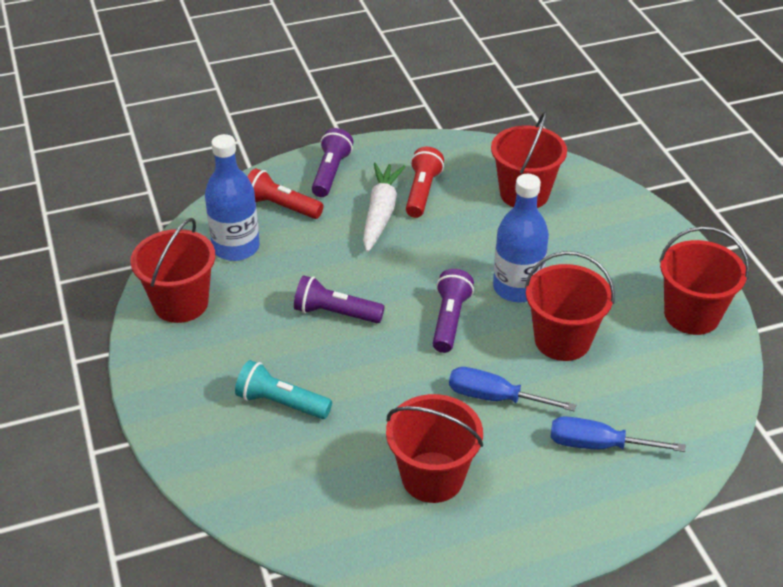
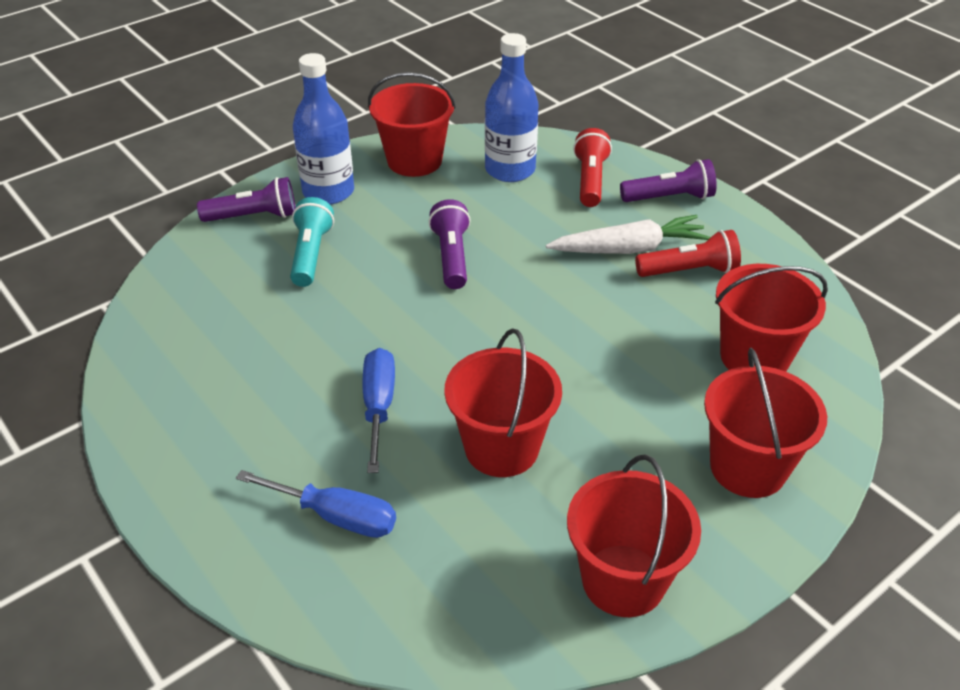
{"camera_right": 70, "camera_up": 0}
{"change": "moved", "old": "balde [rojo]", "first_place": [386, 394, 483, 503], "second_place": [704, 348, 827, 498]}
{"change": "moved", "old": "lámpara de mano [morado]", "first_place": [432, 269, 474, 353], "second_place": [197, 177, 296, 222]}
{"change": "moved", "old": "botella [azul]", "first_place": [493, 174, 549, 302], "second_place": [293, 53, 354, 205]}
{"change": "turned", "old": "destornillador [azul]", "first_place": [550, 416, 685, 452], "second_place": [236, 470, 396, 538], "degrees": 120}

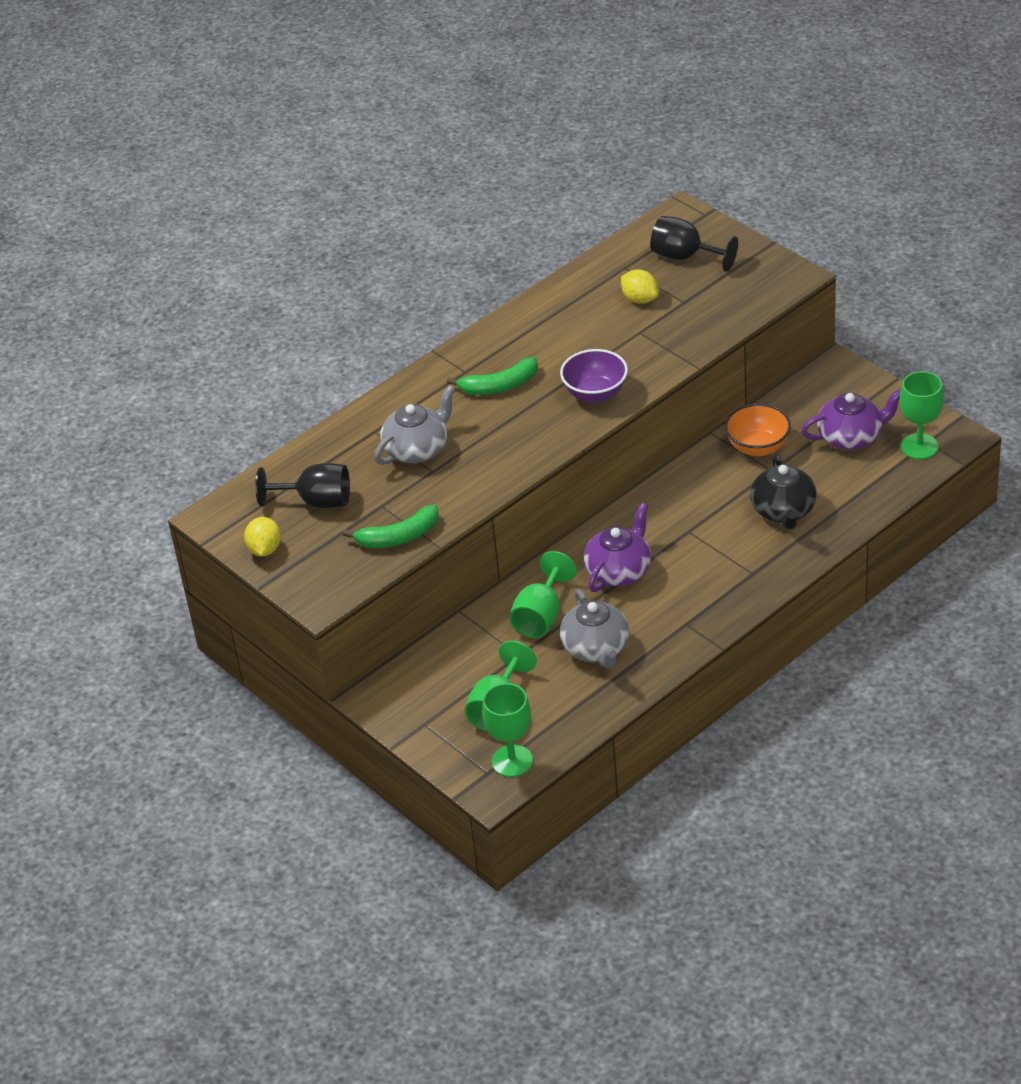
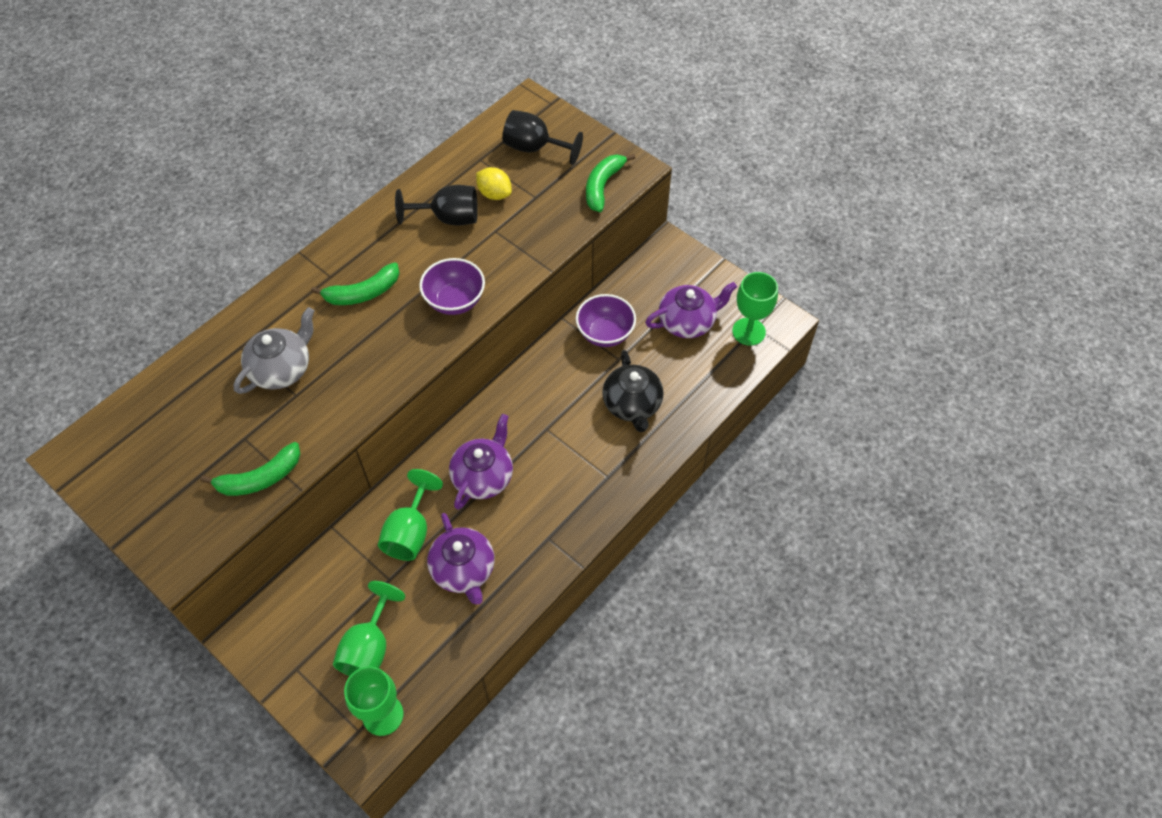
{"camera_right": -10, "camera_up": 15}
{"change": "removed", "old": "limón [amarillo]", "first_place": [244, 517, 281, 557]}
{"change": "added", "new": "plátano [verde]", "second_place": [586, 153, 635, 212]}
{"change": "moved", "old": "copa [negro]", "first_place": [255, 463, 350, 508], "second_place": [395, 185, 478, 226]}
{"change": "recoloured", "old": "tetera [gris]", "new": "tetera [morado]", "first_place": [560, 589, 629, 668], "second_place": [427, 513, 495, 605]}
{"change": "recoloured", "old": "cuenco [naranja]", "new": "cuenco [morado]", "first_place": [724, 403, 791, 456], "second_place": [576, 294, 636, 347]}

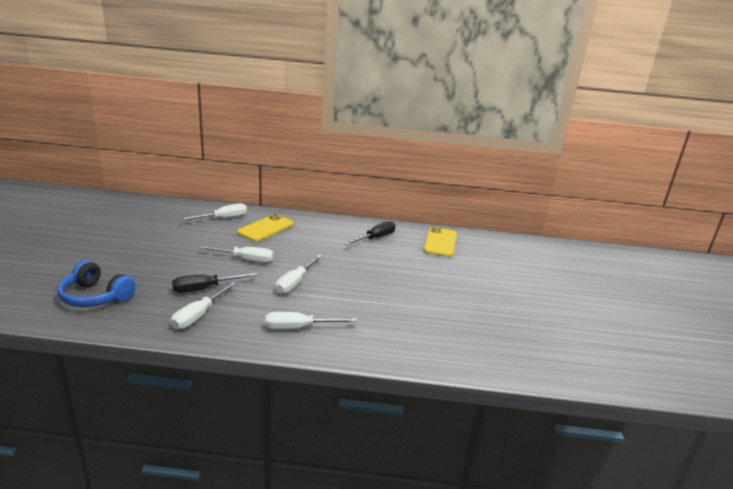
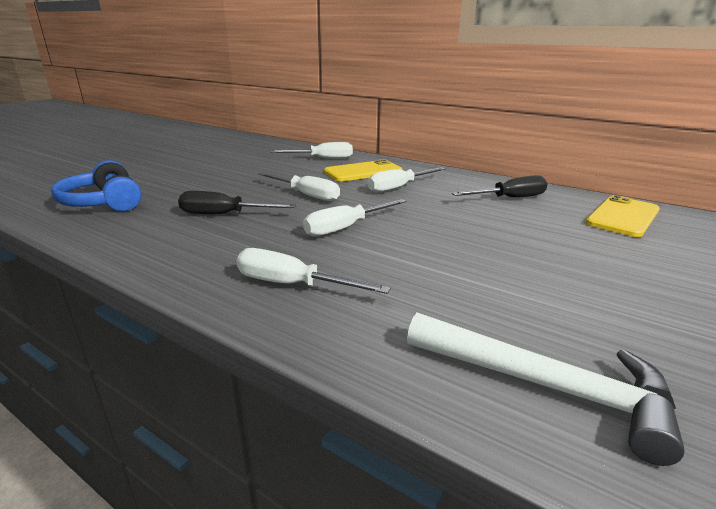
{"camera_right": 30, "camera_up": 0}
{"change": "added", "new": "martillo [blanco]", "second_place": [407, 313, 685, 466]}
{"change": "moved", "old": "destornillador [blanco]", "first_place": [171, 282, 237, 329], "second_place": [367, 167, 446, 193]}

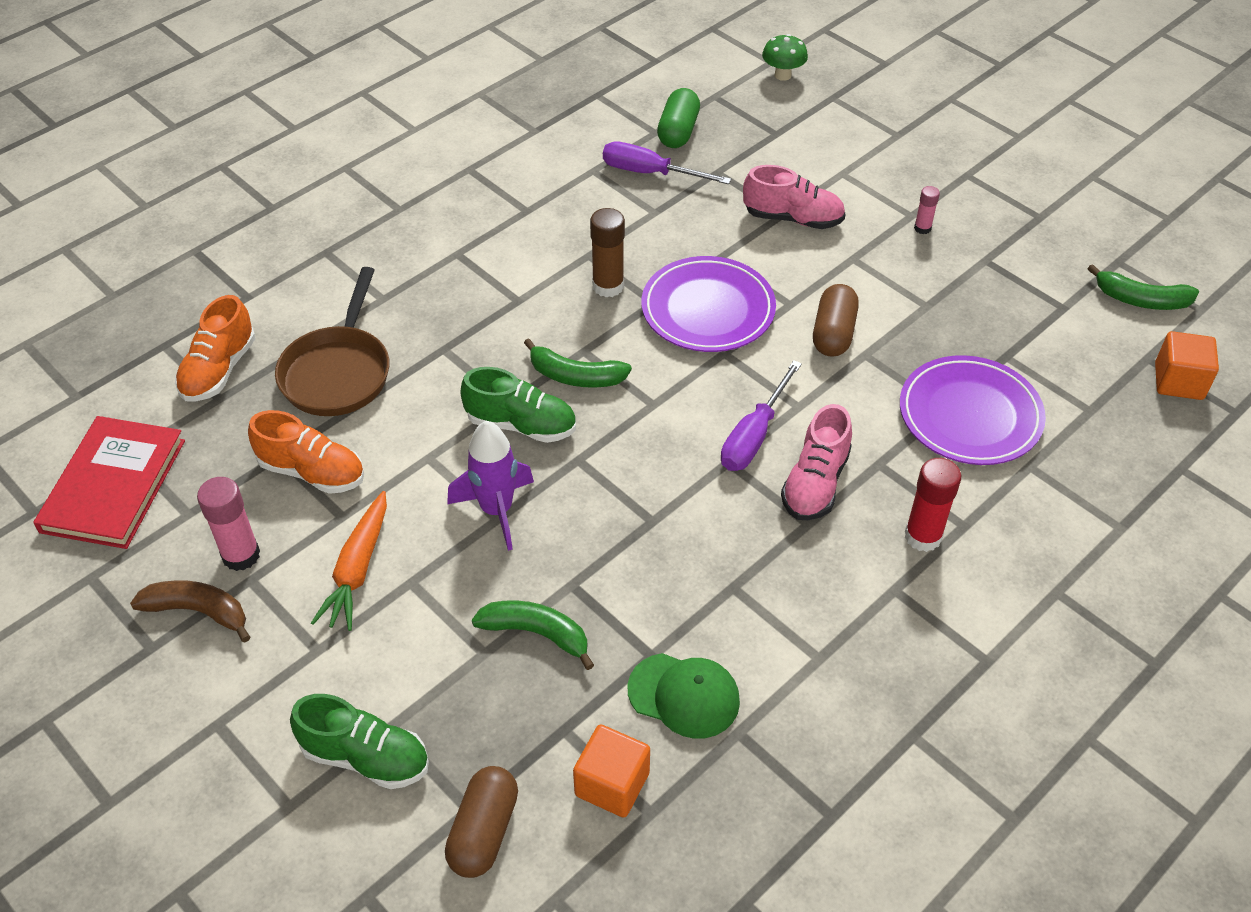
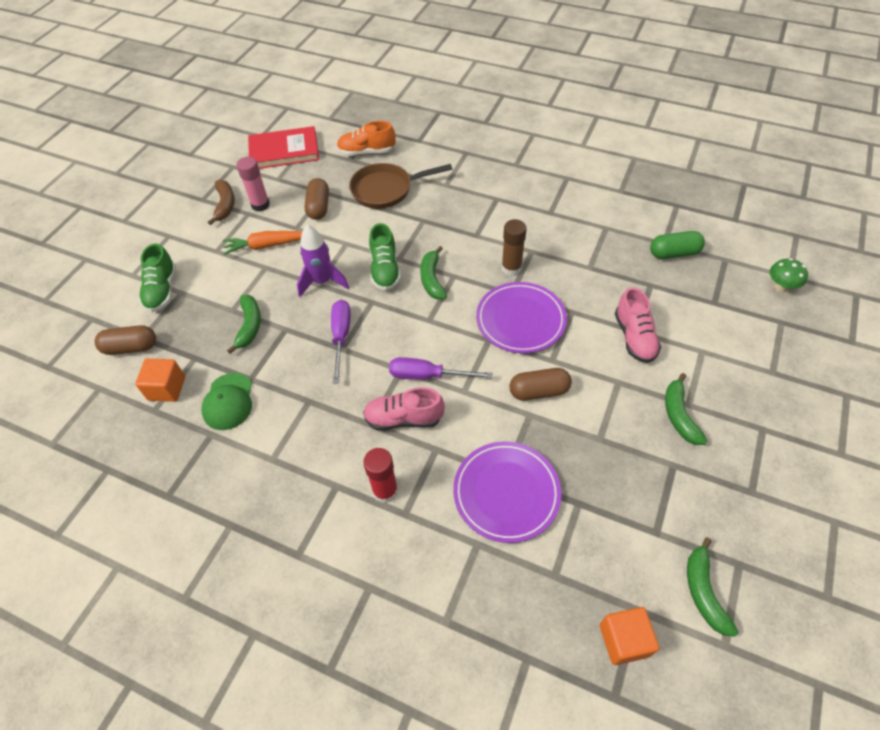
{"camera_right": 70, "camera_up": 5}
{"change": "moved", "old": "destornillador [morado]", "first_place": [603, 141, 731, 184], "second_place": [331, 300, 351, 384]}
{"change": "replaced", "old": "zapato [naranja]", "new": "cápsula [marrón]", "first_place": [248, 410, 364, 494], "second_place": [304, 178, 329, 220]}
{"change": "replaced", "old": "barra de pegamento [rosa]", "new": "plátano [verde]", "first_place": [914, 186, 940, 234], "second_place": [665, 373, 707, 445]}

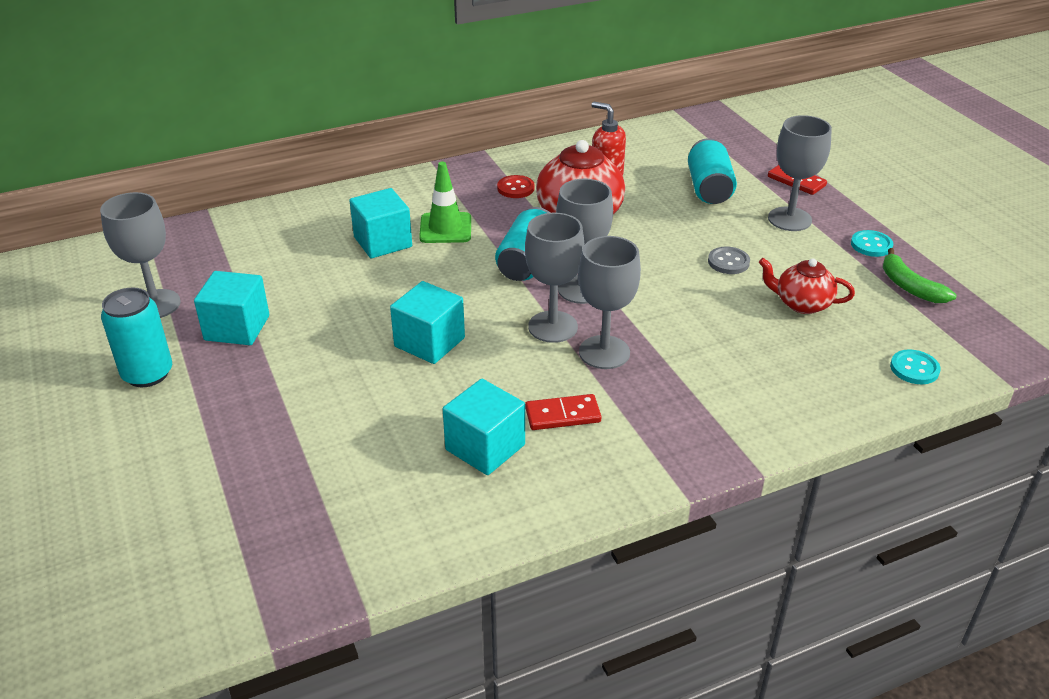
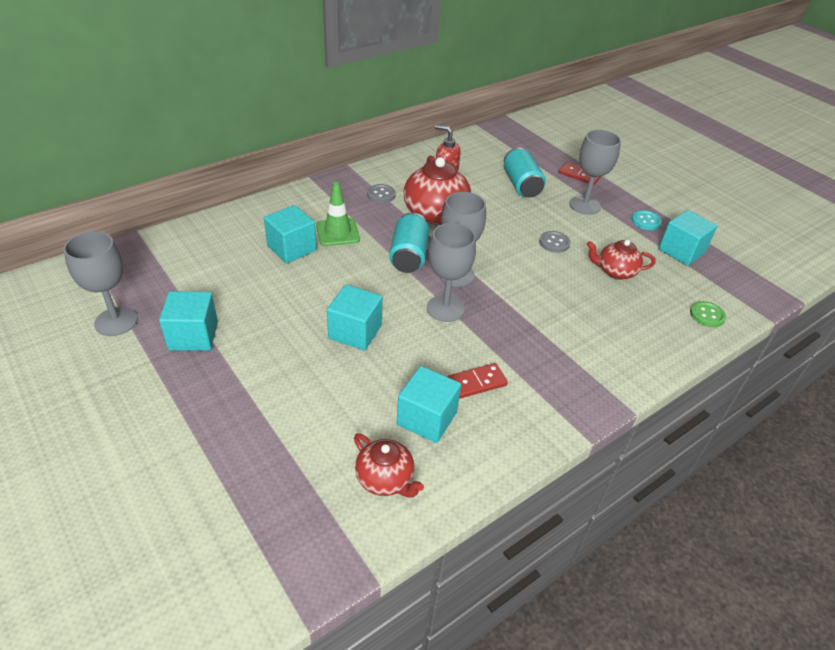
{"camera_right": -15, "camera_up": 5}
{"change": "removed", "old": "lata [turquesa]", "first_place": [101, 287, 172, 387]}
{"change": "removed", "old": "copa [gris]", "first_place": [578, 236, 641, 369]}
{"change": "added", "new": "tetera [rojo]", "second_place": [354, 434, 424, 498]}
{"change": "replaced", "old": "plátano [verde]", "new": "cubo [turquesa]", "first_place": [883, 248, 956, 303], "second_place": [659, 210, 717, 266]}
{"change": "recoloured", "old": "botón [rojo]", "new": "botón [gris]", "first_place": [497, 175, 535, 198], "second_place": [367, 184, 396, 203]}
{"change": "recoloured", "old": "botón [turquesa]", "new": "botón [verde]", "first_place": [890, 349, 941, 384], "second_place": [690, 301, 726, 327]}

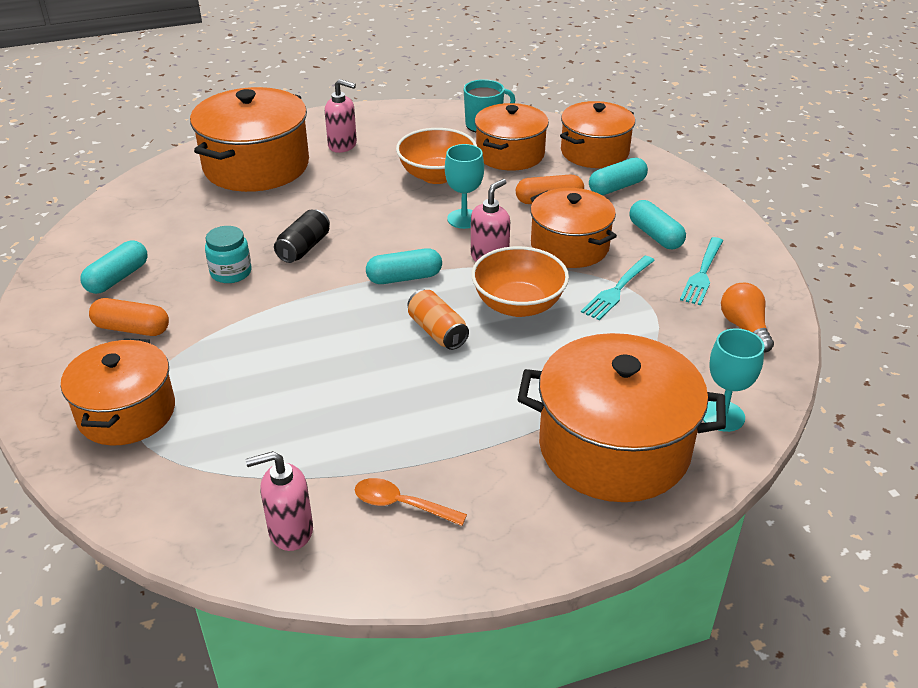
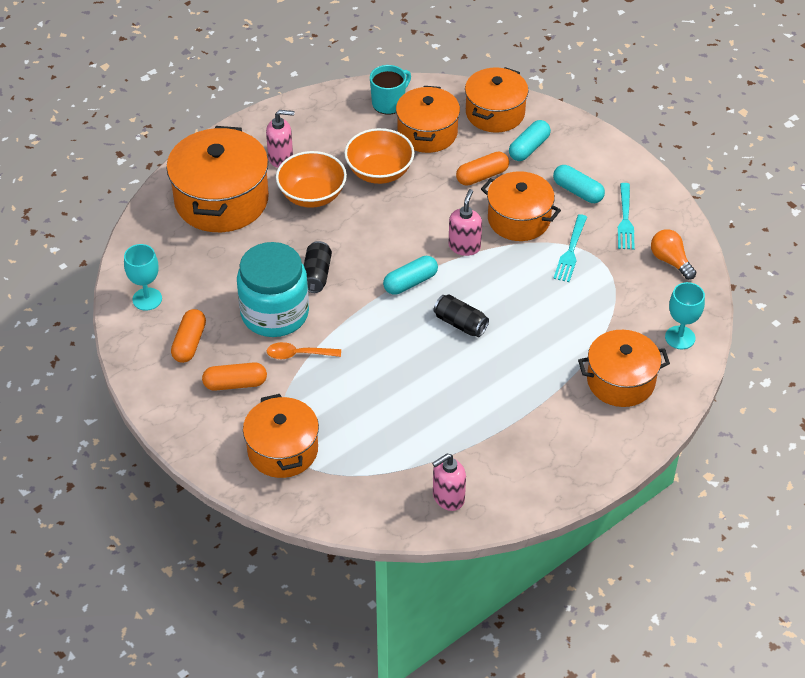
{"camera_right": -20, "camera_up": 10}
{"change": "moved", "old": "cuchara [naranja]", "first_place": [355, 478, 467, 526], "second_place": [267, 342, 341, 359]}
{"change": "moved", "old": "copa [turquesa]", "first_place": [445, 144, 484, 229], "second_place": [124, 244, 162, 311]}
{"change": "moved", "old": "cuenco [naranja]", "first_place": [471, 246, 569, 317], "second_place": [276, 151, 347, 208]}
{"change": "recoloured", "old": "cápsula [turquesa]", "new": "cápsula [naranja]", "first_place": [80, 240, 147, 294], "second_place": [171, 309, 206, 363]}
{"change": "recoloured", "old": "lata [naranja]", "new": "lata [negro]", "first_place": [408, 290, 469, 350], "second_place": [434, 294, 489, 337]}
{"change": "resized", "old": "tarro [turquesa]", "first_place": [205, 226, 252, 283], "second_place": [237, 242, 309, 337], "factor": 2.03}
{"change": "resized", "old": "olla [naranja]", "first_place": [518, 333, 726, 502], "second_place": [578, 330, 670, 407], "factor": 0.66}

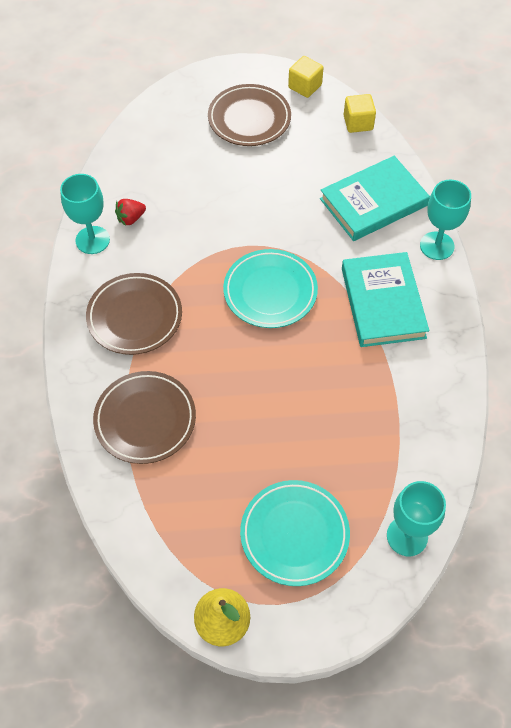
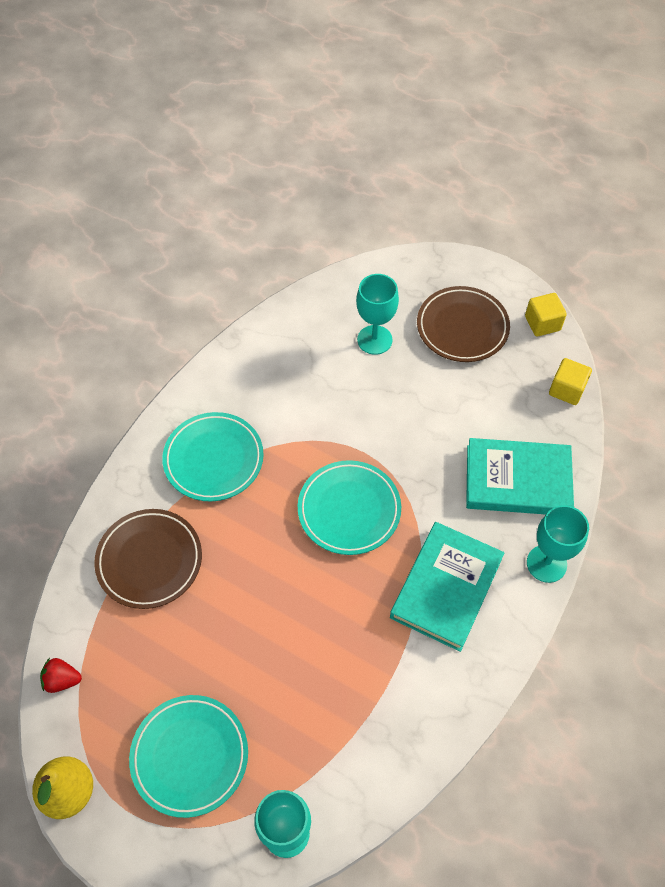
{"camera_right": 35, "camera_up": 0}
{"change": "moved", "old": "copa [turquesa]", "first_place": [60, 174, 110, 254], "second_place": [356, 274, 399, 355]}
{"change": "moved", "old": "fresa [rojo]", "first_place": [115, 199, 146, 226], "second_place": [40, 658, 82, 693]}
{"change": "recoloured", "old": "plato [marrón]", "new": "plato [turquesa]", "first_place": [86, 273, 182, 355], "second_place": [162, 412, 263, 501]}

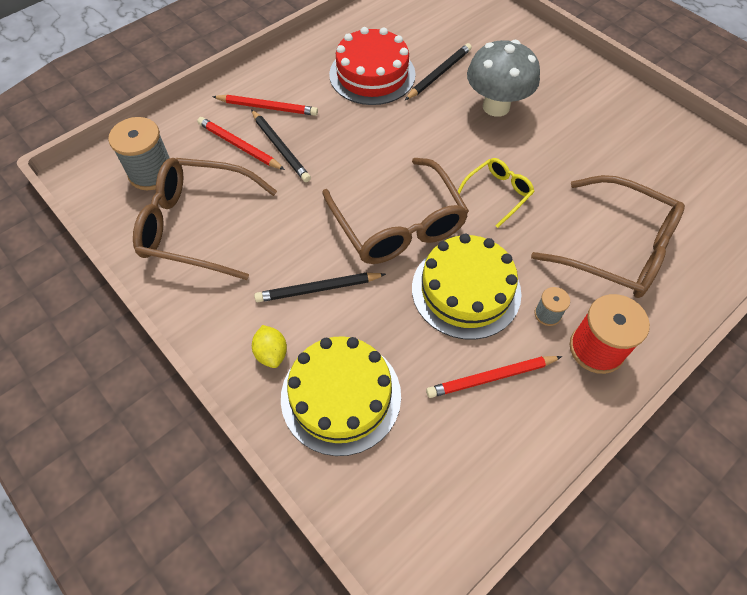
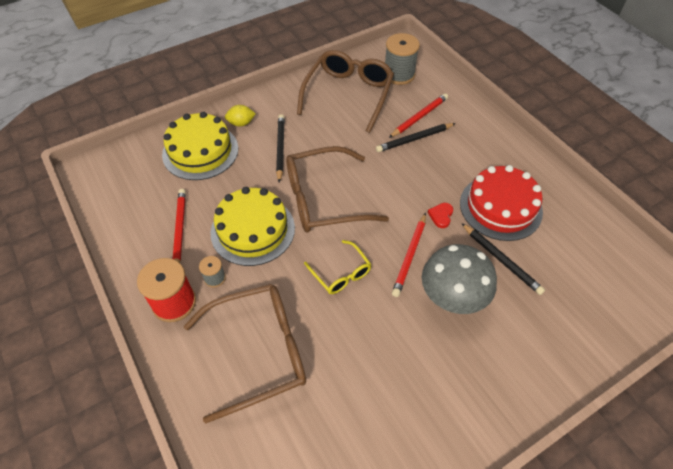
{"camera_right": 100, "camera_up": -5}
{"change": "added", "new": "corazón [rojo]", "second_place": [427, 203, 453, 228]}
{"change": "moved", "old": "lápiz [rojo]", "first_place": [212, 95, 318, 116], "second_place": [392, 213, 426, 297]}
{"change": "turned", "old": "gafas [marrón]", "first_place": [531, 175, 685, 298], "second_place": [184, 284, 306, 423], "degrees": -150}

